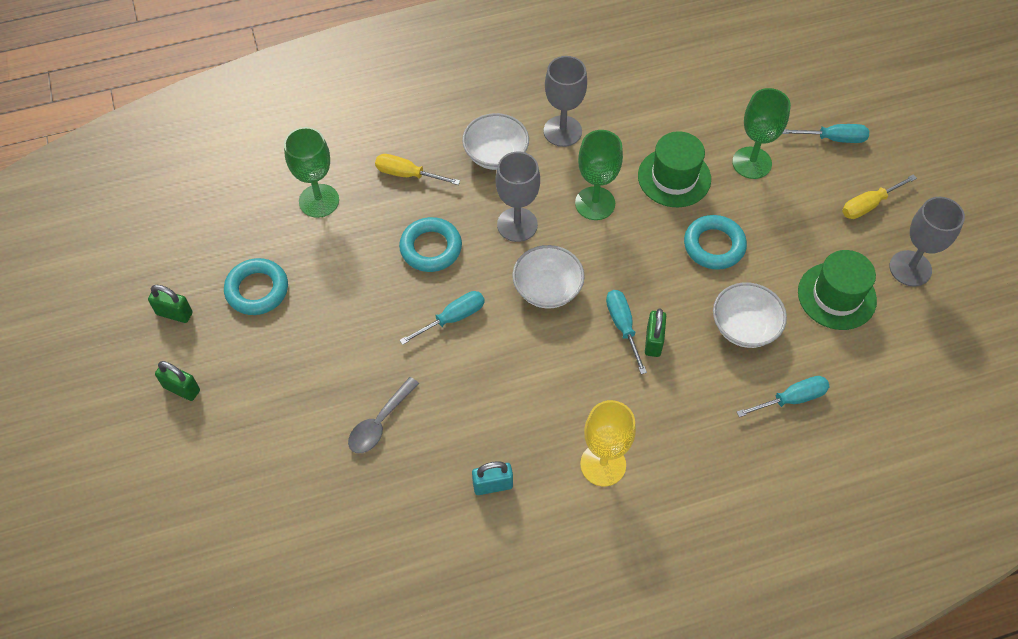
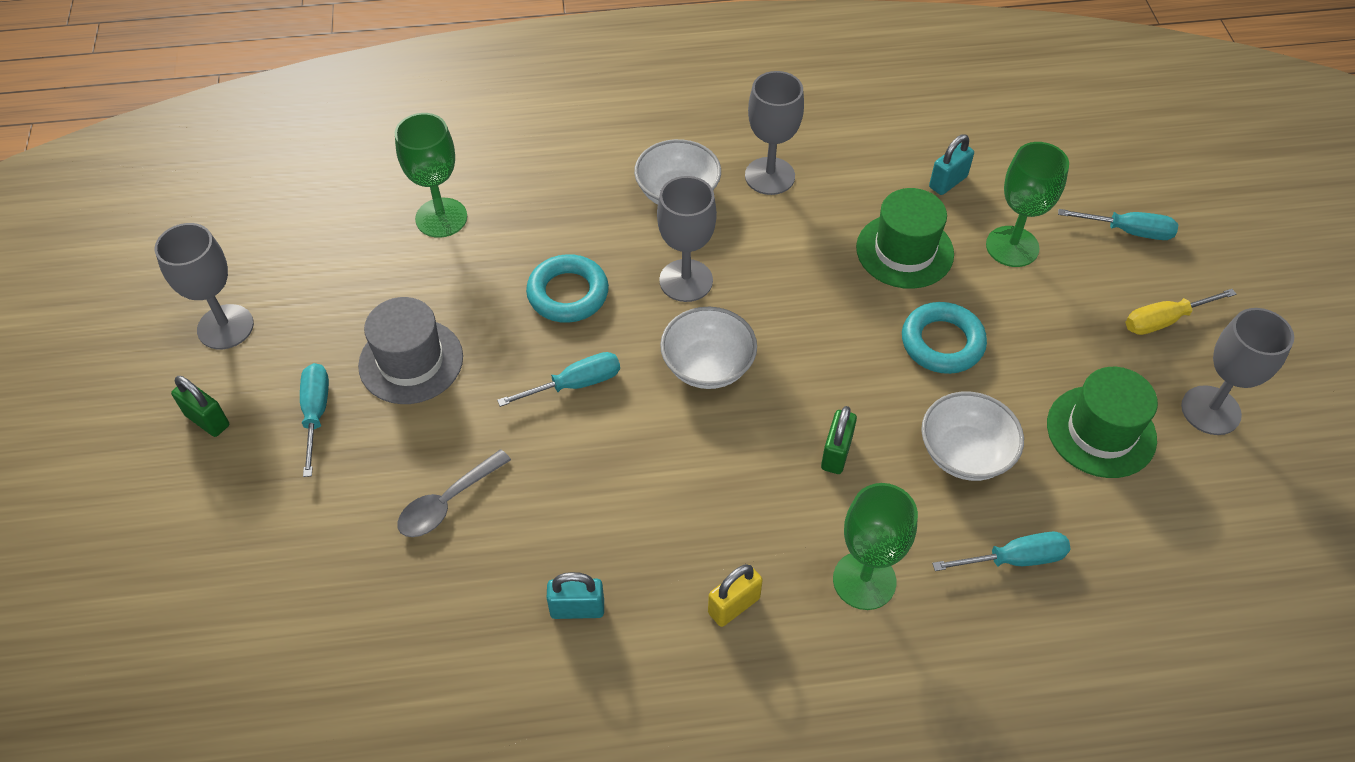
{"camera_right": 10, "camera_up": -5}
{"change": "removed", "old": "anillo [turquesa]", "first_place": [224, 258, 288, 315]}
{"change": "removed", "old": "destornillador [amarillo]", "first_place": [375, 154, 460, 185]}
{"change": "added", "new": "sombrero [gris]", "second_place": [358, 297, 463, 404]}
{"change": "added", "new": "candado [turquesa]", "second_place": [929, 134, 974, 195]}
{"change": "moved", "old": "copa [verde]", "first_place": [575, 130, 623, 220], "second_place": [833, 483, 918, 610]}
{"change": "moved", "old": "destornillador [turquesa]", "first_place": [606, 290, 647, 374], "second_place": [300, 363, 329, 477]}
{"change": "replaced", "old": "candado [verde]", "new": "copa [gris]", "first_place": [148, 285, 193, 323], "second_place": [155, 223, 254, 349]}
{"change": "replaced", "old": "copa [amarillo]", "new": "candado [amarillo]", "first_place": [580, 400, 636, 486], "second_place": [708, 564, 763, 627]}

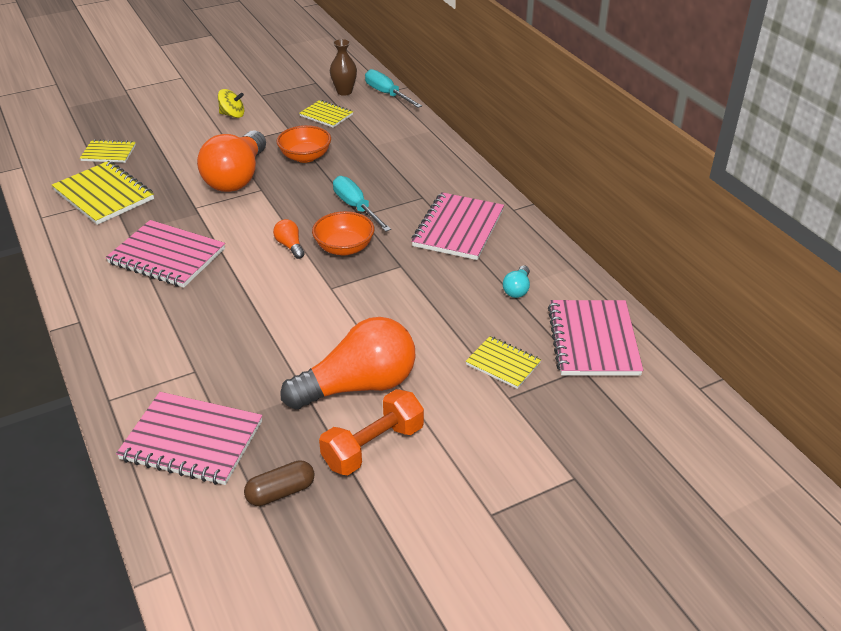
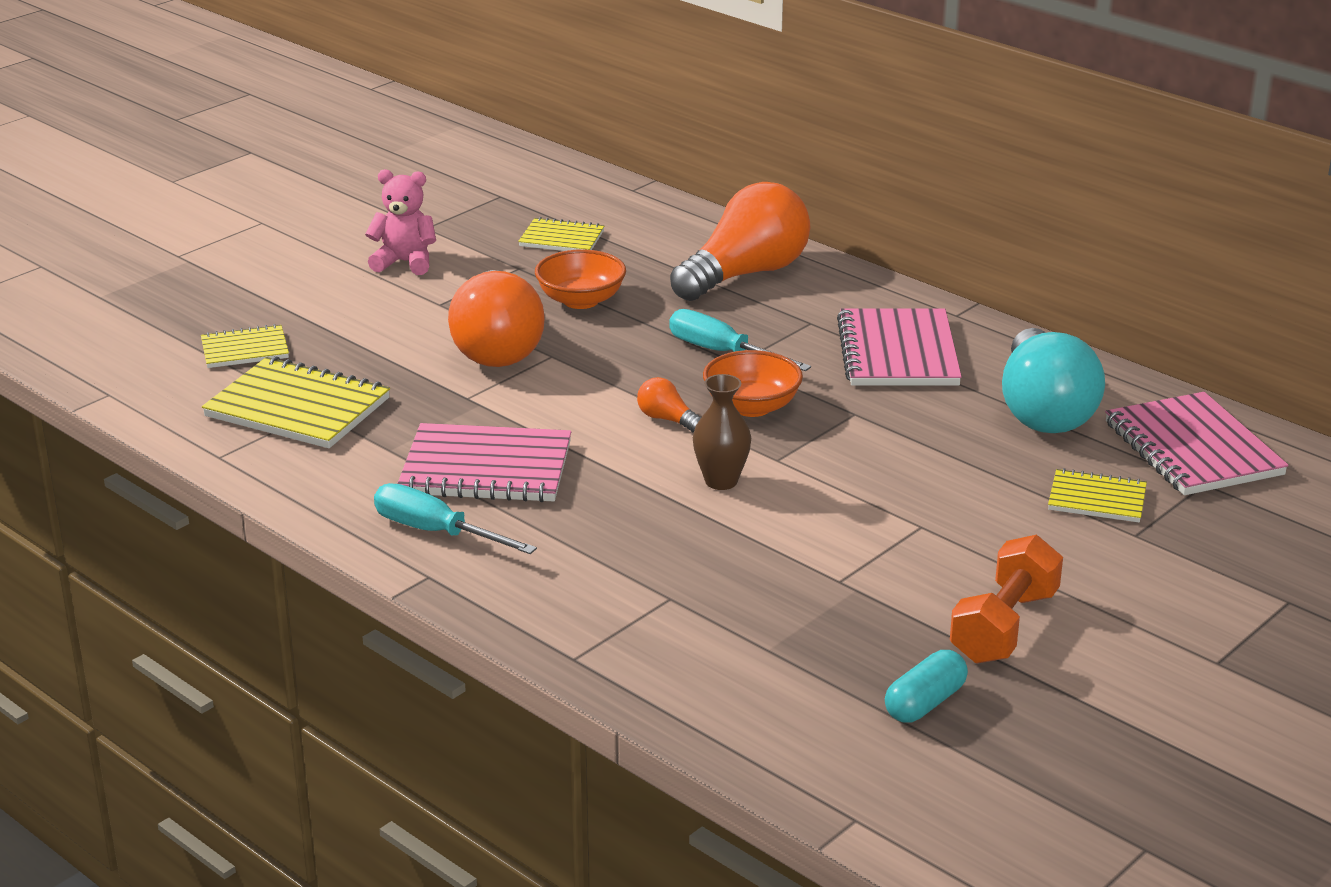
{"camera_right": -20, "camera_up": -10}
{"change": "removed", "old": "cuaderno [rosa]", "first_place": [116, 392, 262, 485]}
{"change": "moved", "old": "bombilla [naranja]", "first_place": [280, 317, 416, 409], "second_place": [670, 182, 810, 301]}
{"change": "moved", "old": "florero [marrón]", "first_place": [330, 39, 357, 96], "second_place": [693, 374, 751, 490]}
{"change": "moved", "old": "destornillador [turquesa]", "first_place": [365, 69, 422, 108], "second_place": [374, 483, 537, 554]}
{"change": "replaced", "old": "peonza [amarillo]", "new": "osito [rosa]", "first_place": [218, 89, 244, 118], "second_place": [365, 169, 436, 275]}
{"change": "recoloured", "old": "cápsula [marrón]", "new": "cápsula [turquesa]", "first_place": [244, 460, 315, 506], "second_place": [885, 650, 968, 722]}
{"change": "resized", "old": "bombilla [turquesa]", "first_place": [503, 266, 530, 298], "second_place": [1002, 328, 1105, 433], "factor": 2.43}

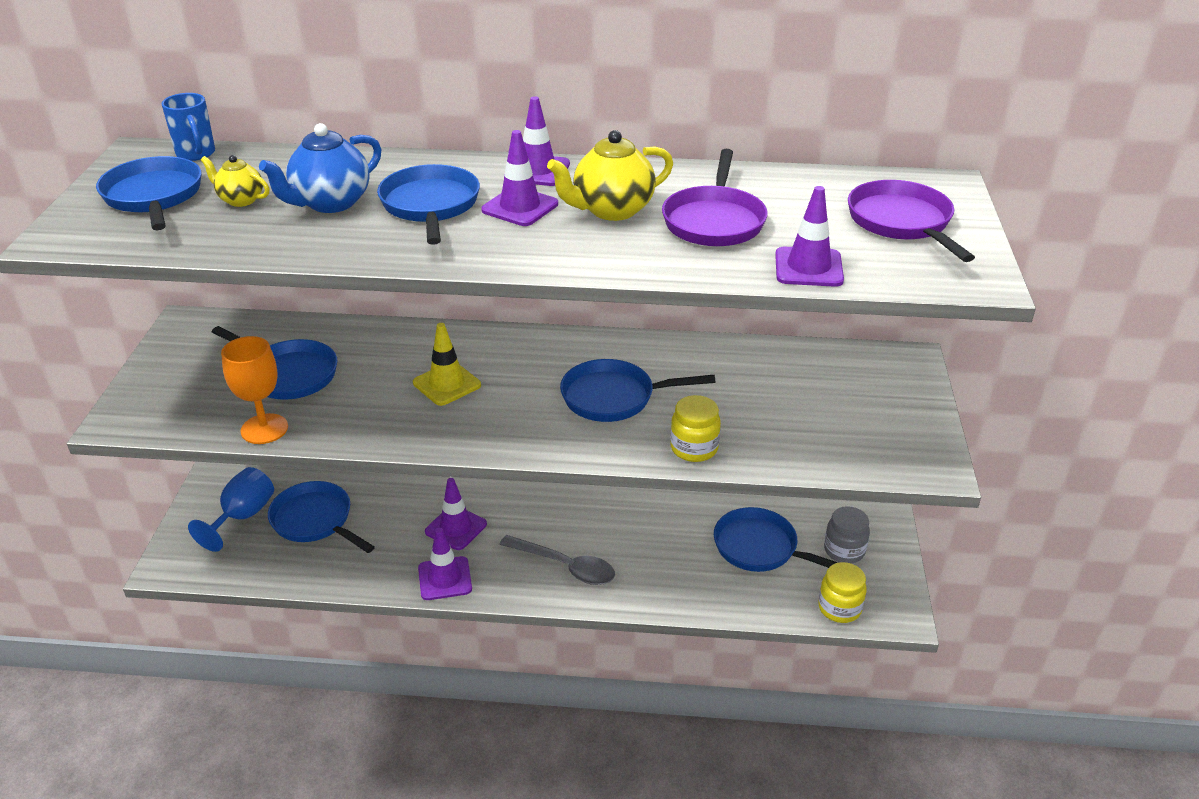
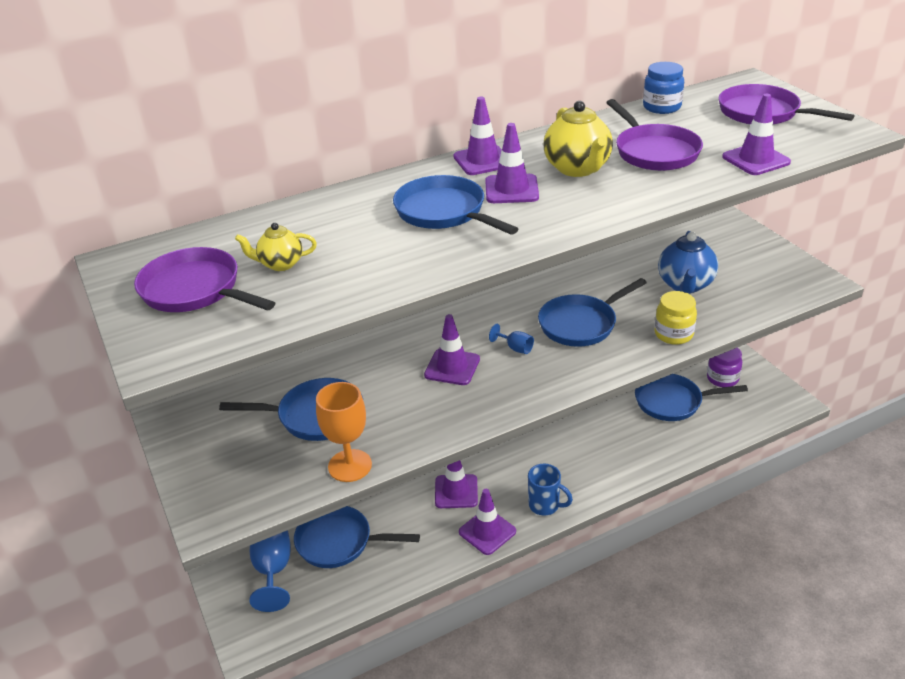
{"camera_right": -30, "camera_up": 0}
{"change": "removed", "old": "cuchara [gris]", "first_place": [499, 535, 615, 585]}
{"change": "removed", "old": "tarro [amarillo]", "first_place": [818, 562, 867, 623]}
{"change": "added", "new": "copa [azul]", "second_place": [489, 324, 534, 354]}
{"change": "added", "new": "tarro [azul]", "second_place": [643, 62, 684, 114]}
{"change": "moved", "old": "taza [azul]", "first_place": [161, 93, 215, 161], "second_place": [528, 464, 573, 516]}
{"change": "moved", "old": "tetera [azul]", "first_place": [259, 123, 381, 213], "second_place": [658, 231, 718, 294]}
{"change": "recoloured", "old": "sartén [azul]", "new": "sartén [morado]", "first_place": [96, 156, 202, 230], "second_place": [134, 247, 275, 312]}
{"change": "recoloured", "old": "cono de tráfico [amarillo]", "new": "cono de tráfico [morado]", "first_place": [413, 323, 481, 406], "second_place": [424, 314, 480, 385]}
{"change": "recoloured", "old": "tarro [gris]", "new": "tarro [morado]", "first_place": [824, 506, 870, 564], "second_place": [707, 347, 742, 387]}
{"change": "turned", "old": "tetera [amarillo]", "first_place": [547, 130, 673, 221], "second_place": [544, 101, 613, 177], "degrees": -45}

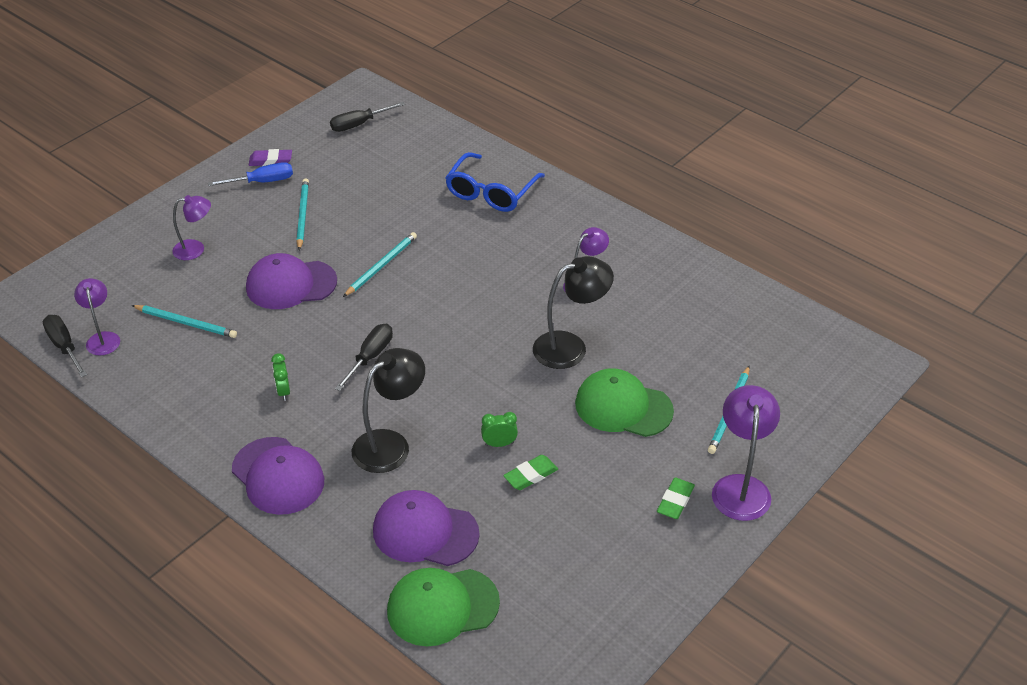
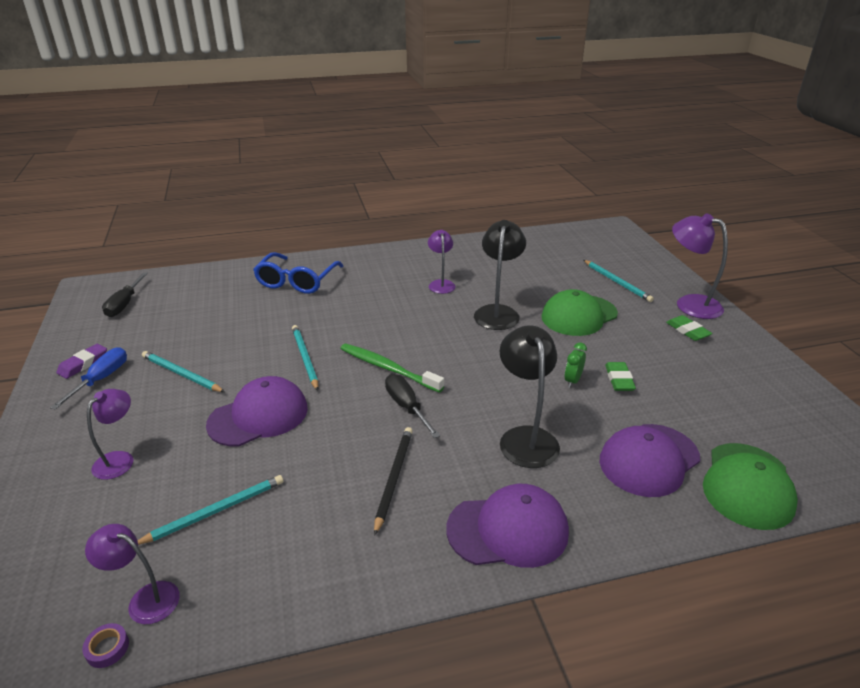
{"camera_right": -55, "camera_up": -10}
{"change": "added", "new": "cepillo de dientes [verde]", "second_place": [340, 343, 444, 393]}
{"change": "replaced", "old": "destornillador [negro]", "new": "cinta adhesiva [morado]", "first_place": [43, 315, 87, 377], "second_place": [82, 623, 129, 668]}
{"change": "replaced", "old": "despertador [verde]", "new": "lápiz [negro]", "first_place": [271, 353, 290, 401], "second_place": [374, 427, 413, 536]}
{"change": "turned", "old": "gorra [morado]", "first_place": [246, 253, 337, 309], "second_place": [206, 376, 308, 447], "degrees": -150}
{"change": "turned", "old": "gafas [azul]", "first_place": [445, 152, 545, 212], "second_place": [253, 252, 343, 294], "degrees": 45}

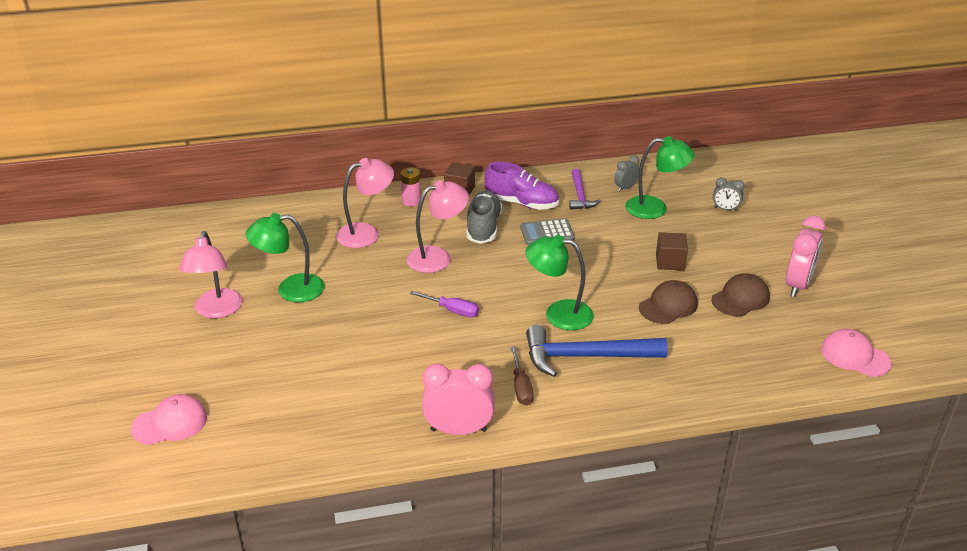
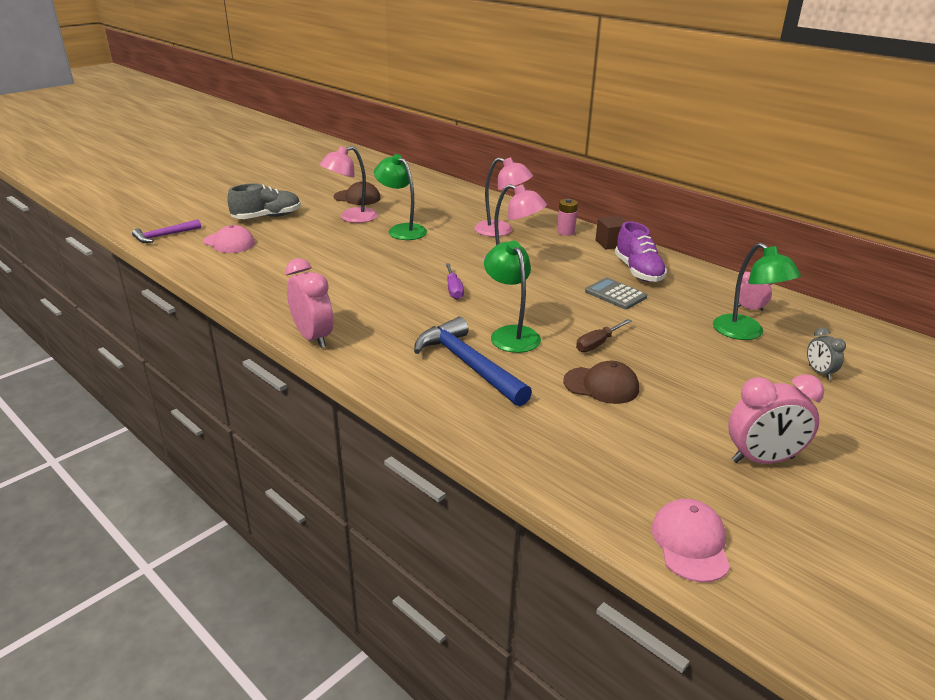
{"camera_right": 55, "camera_up": -5}
{"change": "removed", "old": "cubo [marrón]", "first_place": [656, 232, 688, 271]}
{"change": "moved", "old": "zapato [gris]", "first_place": [466, 191, 502, 244], "second_place": [227, 183, 301, 219]}
{"change": "moved", "old": "destornillador [marrón]", "first_place": [511, 346, 534, 405], "second_place": [576, 319, 632, 352]}
{"change": "moved", "old": "martillo [morado]", "first_place": [569, 169, 601, 210], "second_place": [132, 219, 201, 243]}
{"change": "moved", "old": "gorra [marrón]", "first_place": [711, 273, 770, 316], "second_place": [334, 181, 380, 205]}
{"change": "recoloured", "old": "despertador [gris]", "new": "despertador [rosa]", "first_place": [614, 155, 639, 192], "second_place": [738, 272, 773, 311]}

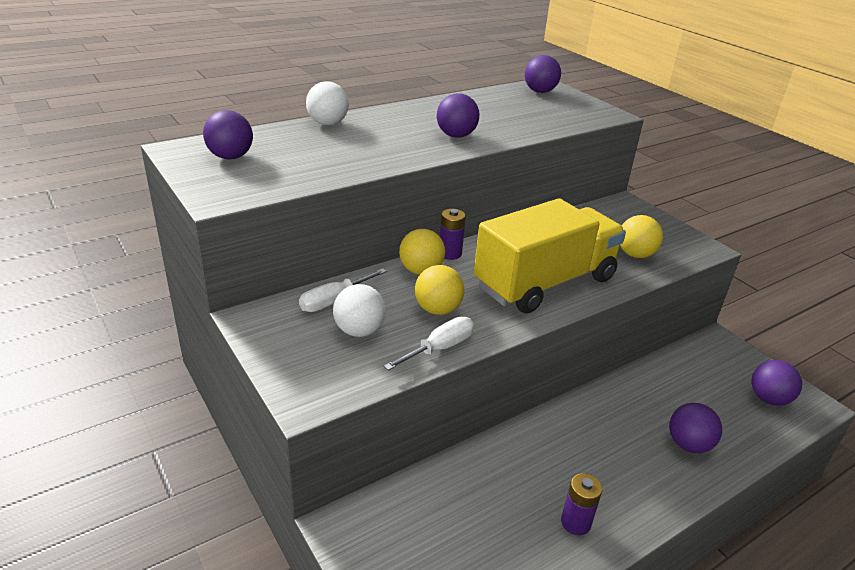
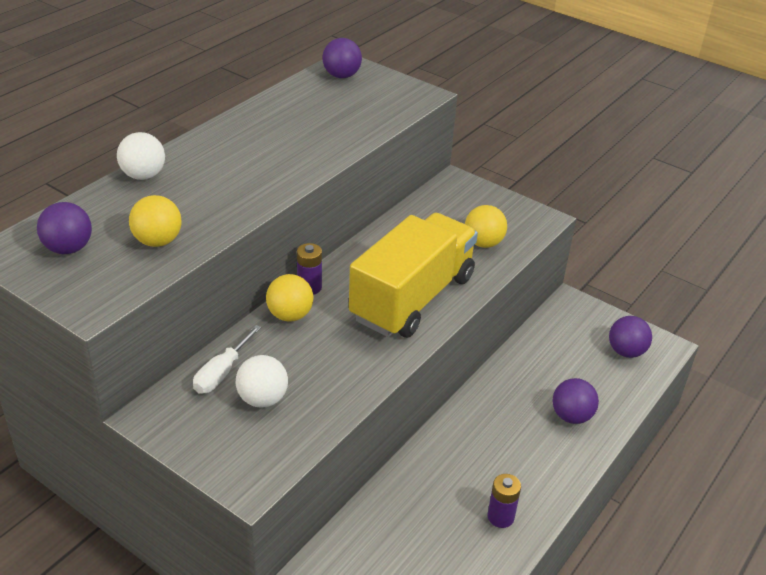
{"camera_right": -20, "camera_up": 5}
{"change": "removed", "old": "destornillador [blanco]", "first_place": [384, 317, 474, 371]}
{"change": "removed", "old": "pelota [morado]", "first_place": [437, 93, 479, 138]}
{"change": "moved", "old": "pelota [amarillo]", "first_place": [415, 265, 465, 315], "second_place": [129, 195, 182, 247]}

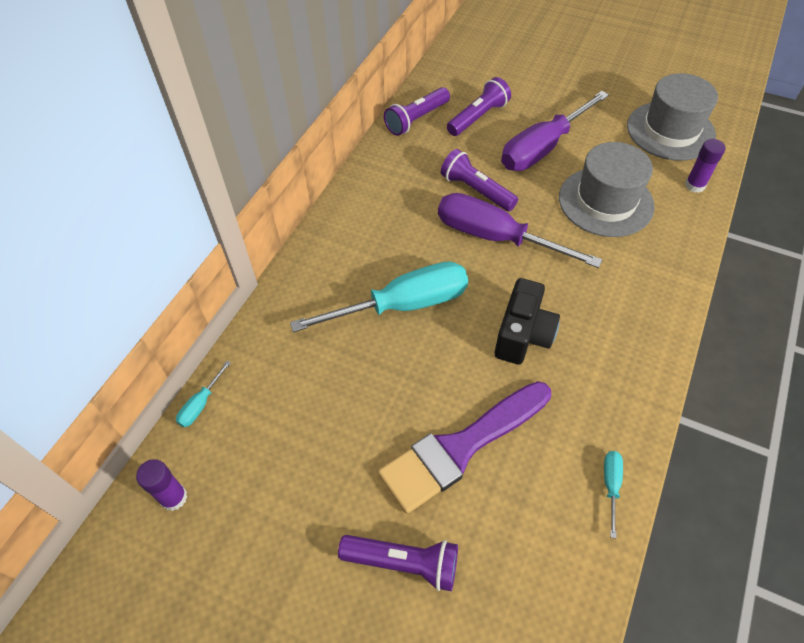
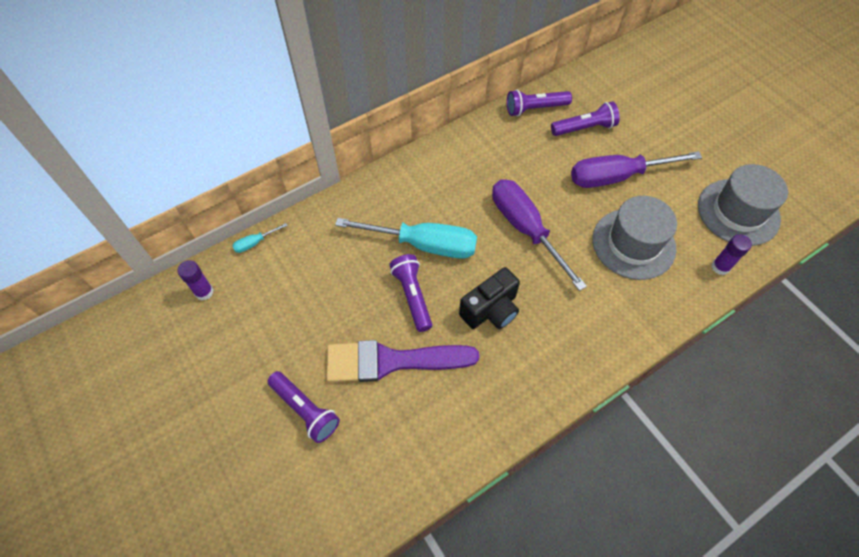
{"camera_right": 30, "camera_up": 5}
{"change": "removed", "old": "destornillador [turquesa]", "first_place": [604, 451, 623, 538]}
{"change": "moved", "old": "lámpara de mano [morado]", "first_place": [440, 149, 518, 211], "second_place": [389, 254, 432, 332]}

